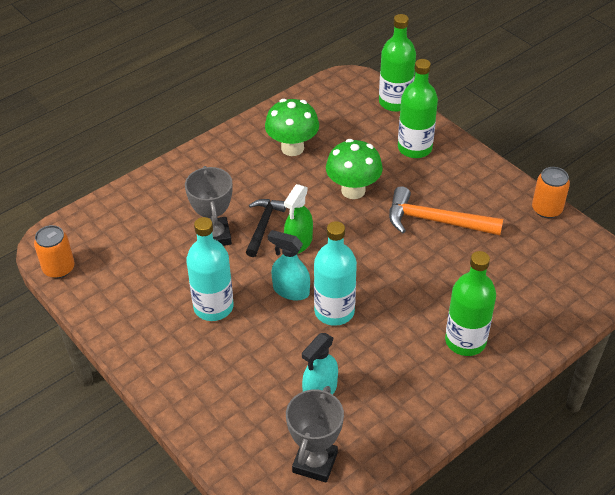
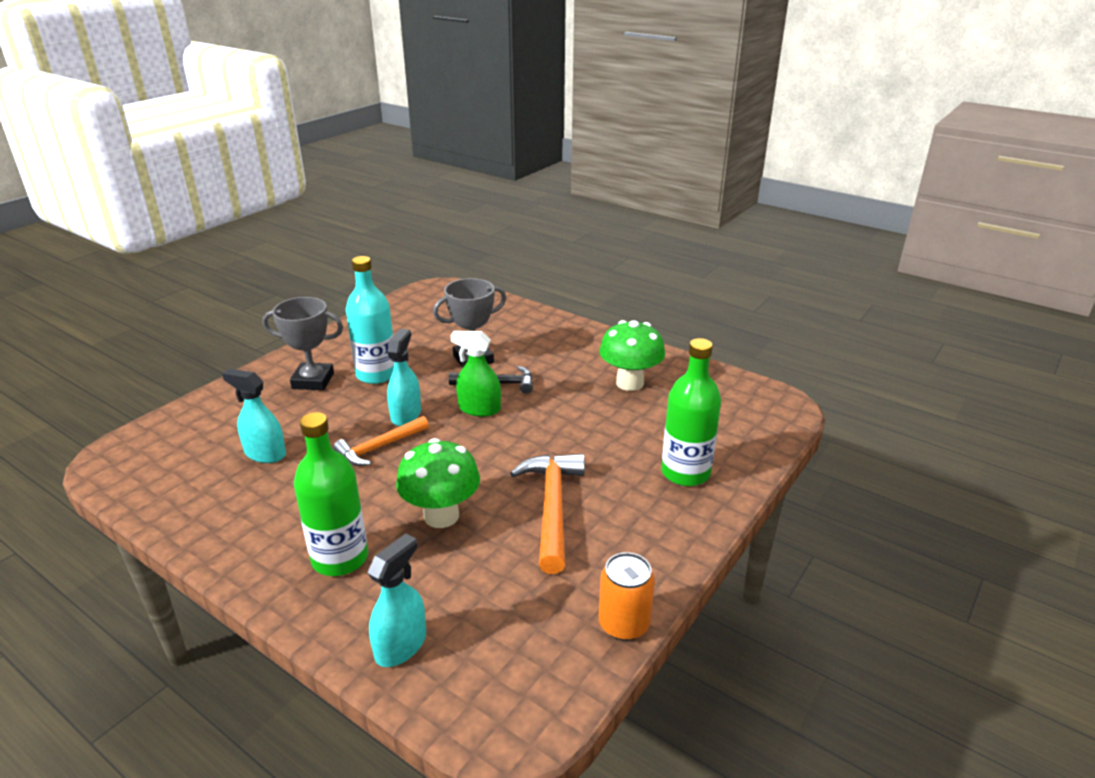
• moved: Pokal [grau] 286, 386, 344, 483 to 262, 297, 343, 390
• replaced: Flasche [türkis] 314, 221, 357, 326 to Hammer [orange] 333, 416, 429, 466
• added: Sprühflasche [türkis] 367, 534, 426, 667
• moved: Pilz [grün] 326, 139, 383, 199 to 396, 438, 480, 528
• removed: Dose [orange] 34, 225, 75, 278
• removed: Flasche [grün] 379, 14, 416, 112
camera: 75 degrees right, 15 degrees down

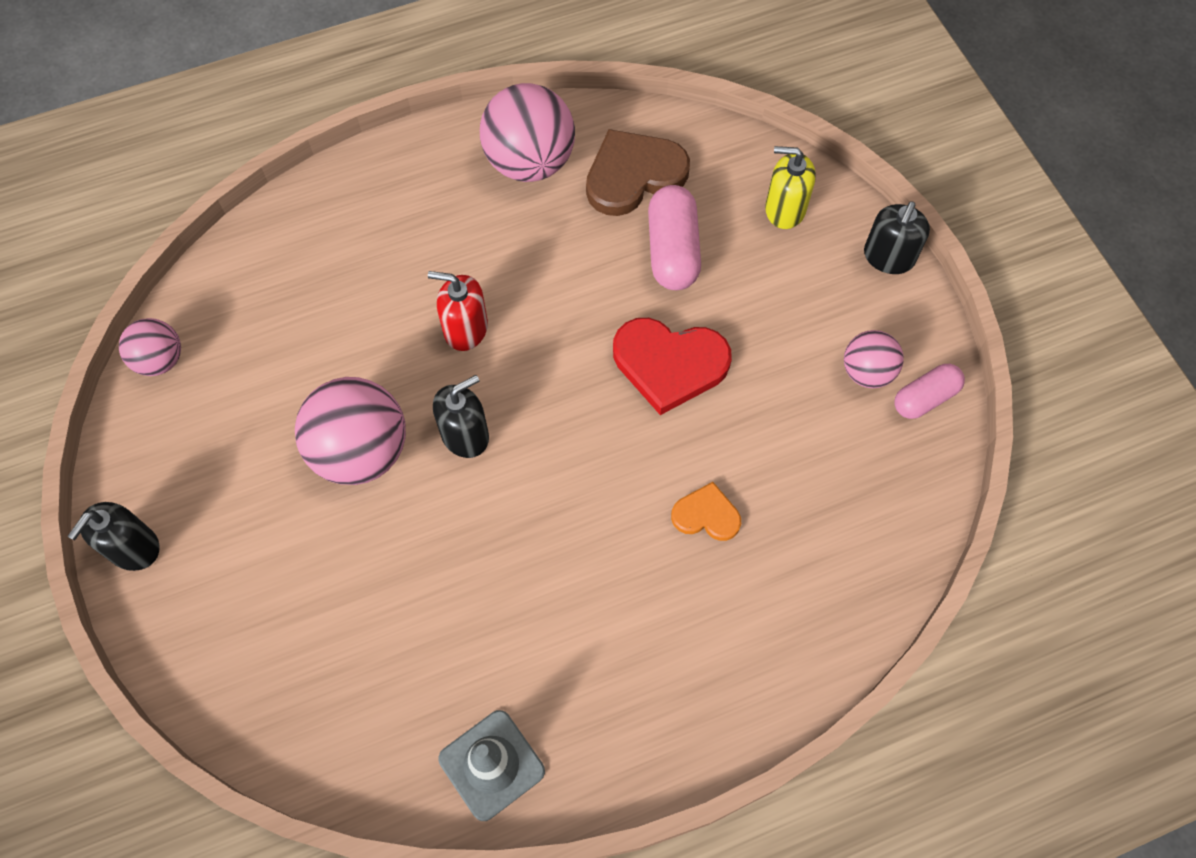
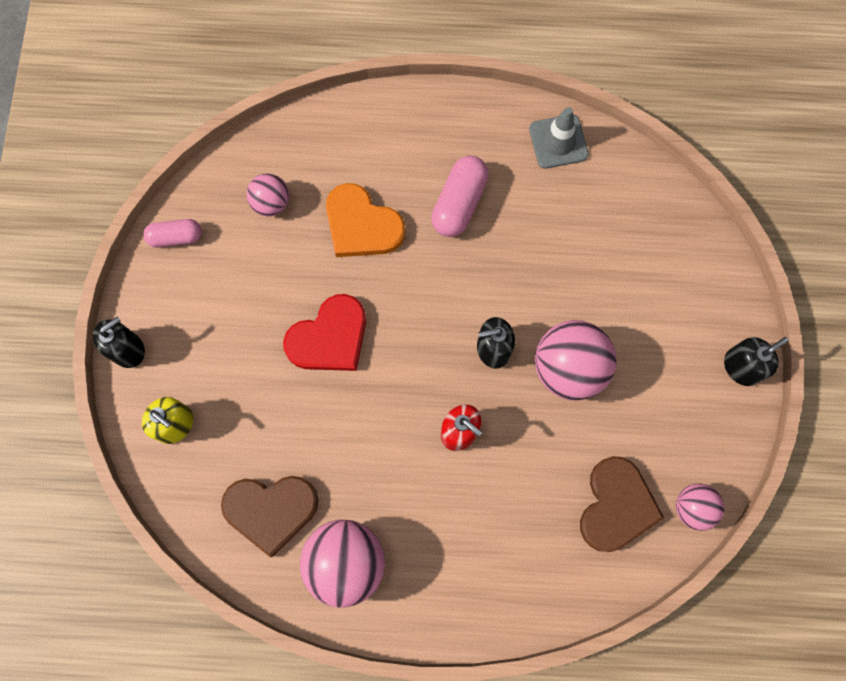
• moved: Ball [rosa] 844, 330, 904, 388 to 246, 173, 289, 216
• turned: Herz [rot] 613, 318, 732, 415 = 283, 294, 366, 371 105 degrees clockwise
• resized: Herz [orange] 671, 482, 741, 541 = 326, 183, 405, 257 x1.81
• moved: Kapsel [rosa] 648, 185, 701, 290 to 431, 155, 489, 237
• added: Herz [braun] 580, 456, 664, 552
camera: 155 degrees left, 10 degrees up

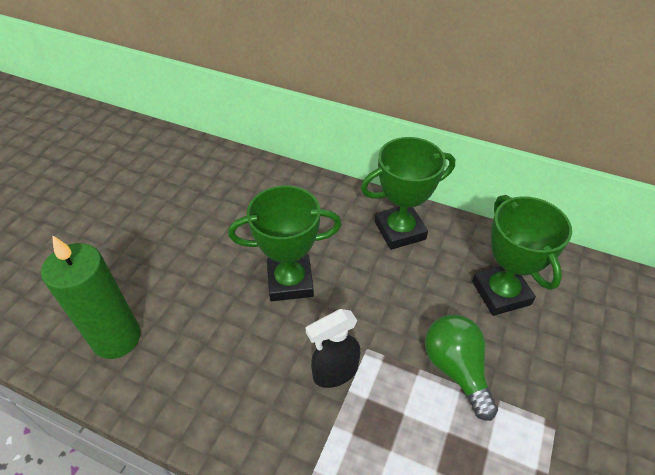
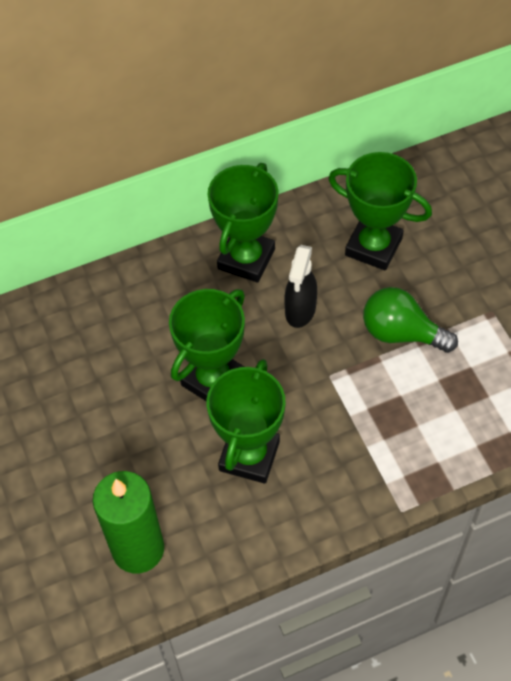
• added: Pokal [grün] 206, 359, 286, 484
• moved: Sprühflasche [schwarz] 306, 309, 360, 388 to 285, 245, 317, 328
camera: 45 degrees left, 10 degrees up

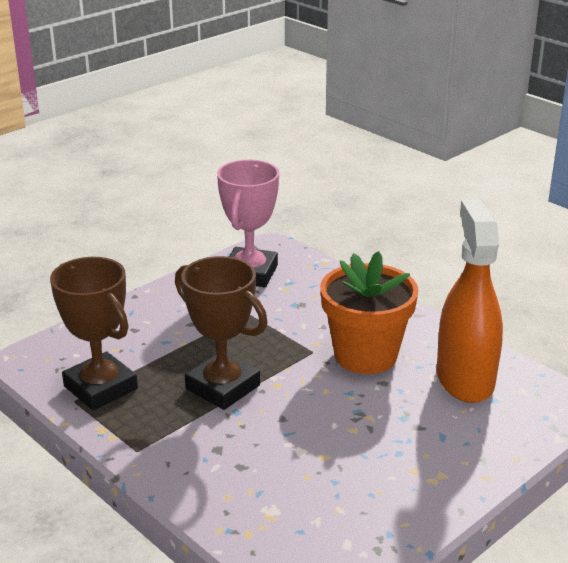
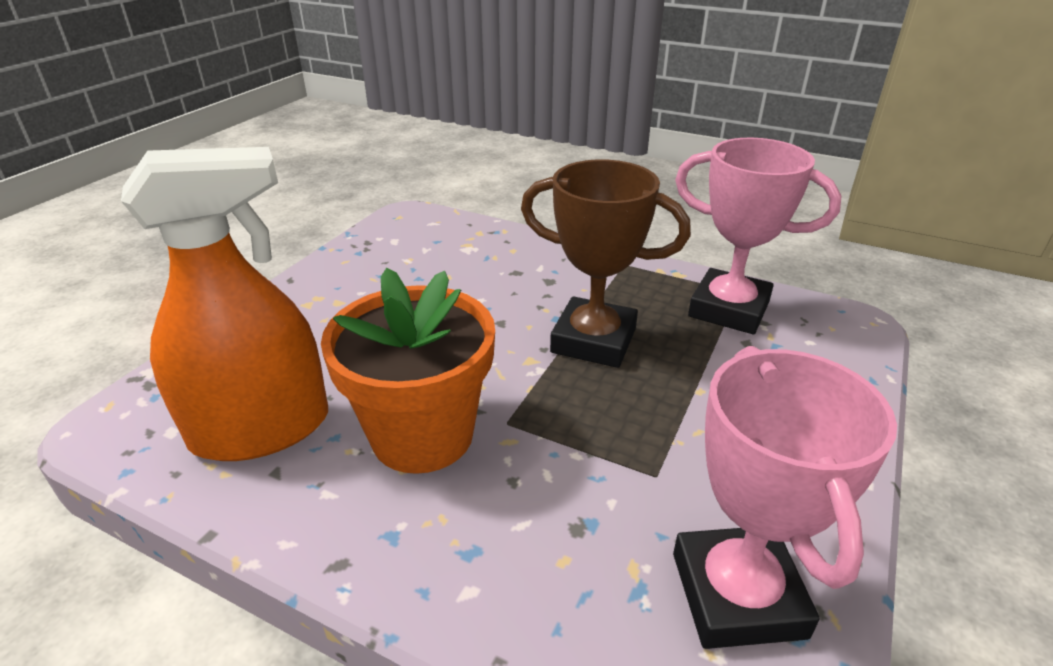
• turned: Sprühflasche [orange] 437, 200, 503, 403 = 121, 147, 328, 461 90 degrees counterclockwise
• recoloured: Pokal [braun] 50, 257, 138, 410 to Pokal [rosa] 675, 138, 842, 334
camera: 160 degrees right, 5 degrees up

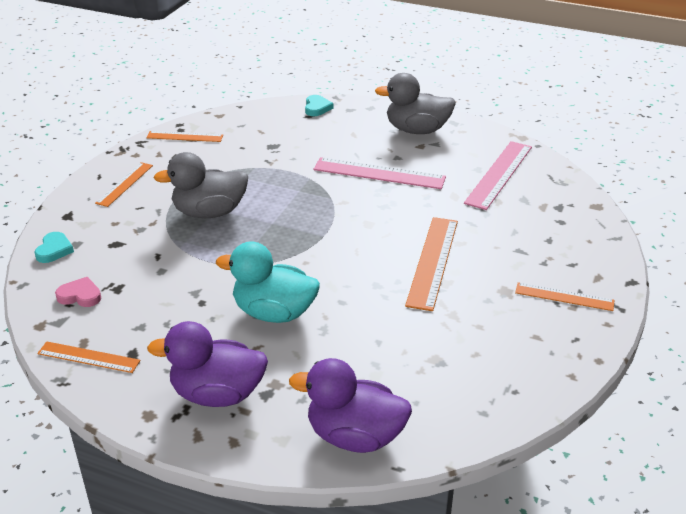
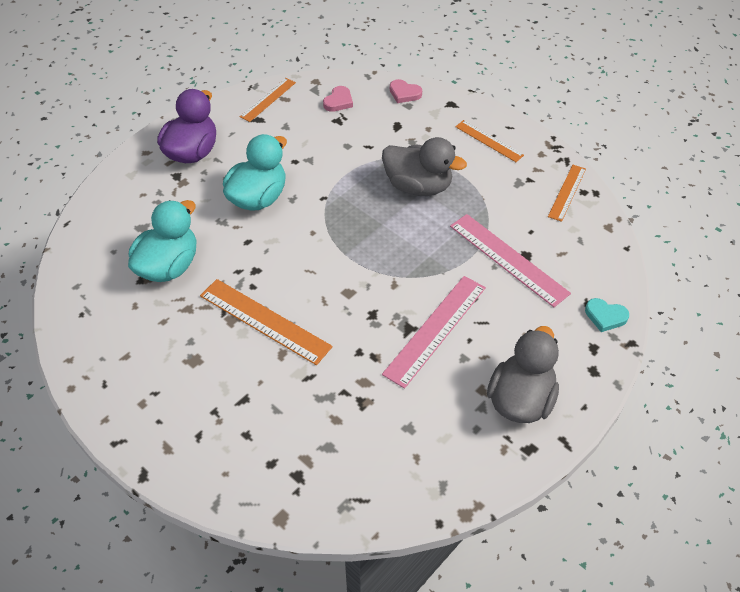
• added: Ente [türkis] 128, 200, 197, 282
• turned: Ente [grau] 154, 152, 248, 218 = 382, 137, 467, 196 105 degrees clockwise
• recoloured: Herz [türkis] 34, 232, 74, 263 to Herz [rosa] 390, 79, 422, 103
• moved: Lineal [rosa] 464, 141, 532, 210 to 450, 214, 571, 307
• removed: Ente [lila] 289, 358, 412, 453
• removed: Lineal [orange] 515, 282, 614, 311
camera: 110 degrees right, 15 degrees up

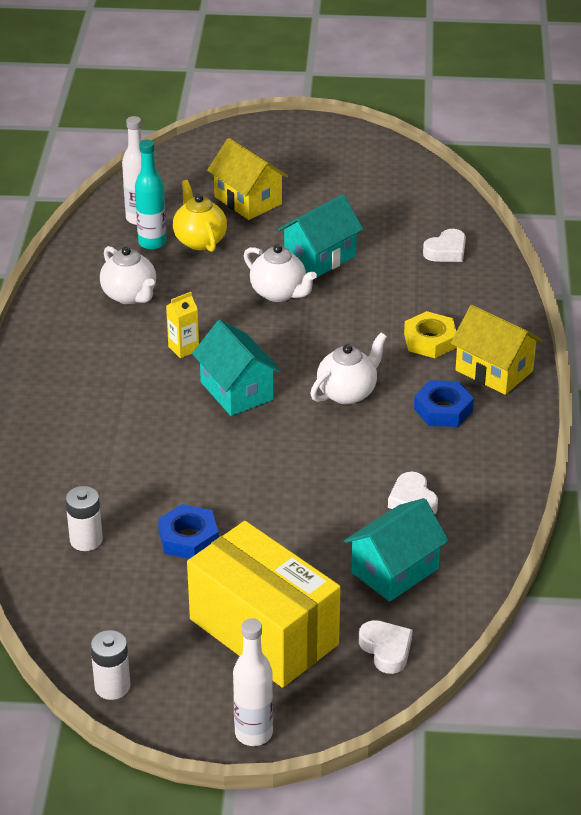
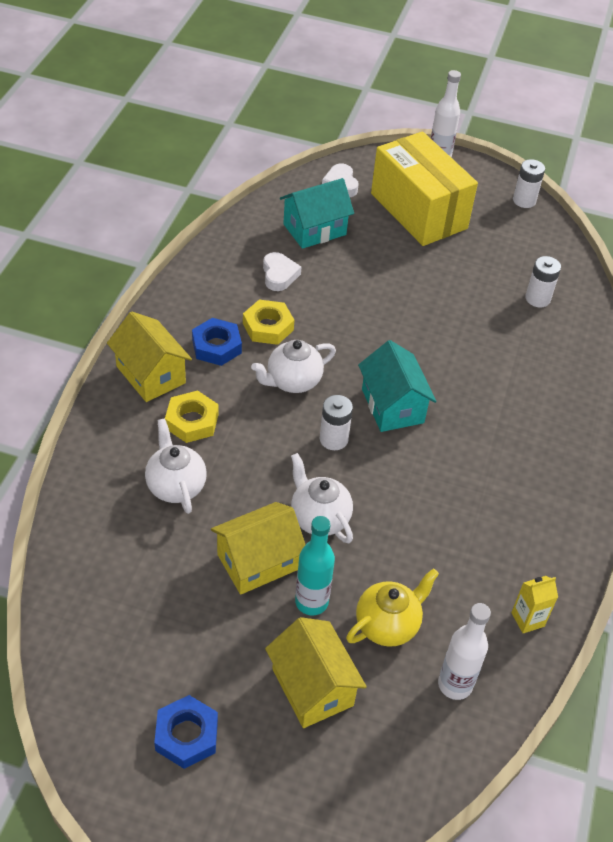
• moved: Teekanne [weiß] 100, 246, 156, 304 to 145, 418, 207, 514
• moved: Sechskantmutter [blau] 158, 504, 219, 559 to 154, 695, 218, 769
• recoloured: Haus [türkis] 278, 194, 363, 278 to Haus [gelb] 211, 502, 305, 595
• added: Sechskantmutter [gelb] 243, 300, 294, 345
• moved: Flasche [türkis] 135, 140, 167, 250 to 295, 516, 335, 615
• added: Batterie [weiß] 320, 395, 353, 450
• turned: Teekanne [gelb] 173, 180, 227, 252 = 346, 568, 439, 647 120 degrees counterclockwise
• moved: Getränkekarton [gelb] 166, 292, 199, 358 to 511, 576, 558, 633
• removed: Herz [weiß] 423, 229, 466, 262
camera: 170 degrees left, 10 degrees up

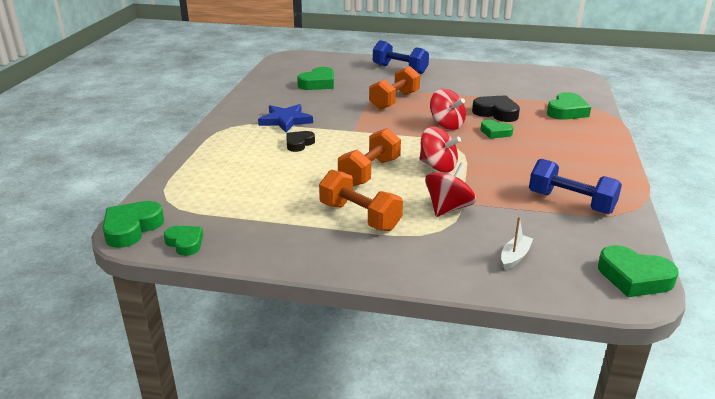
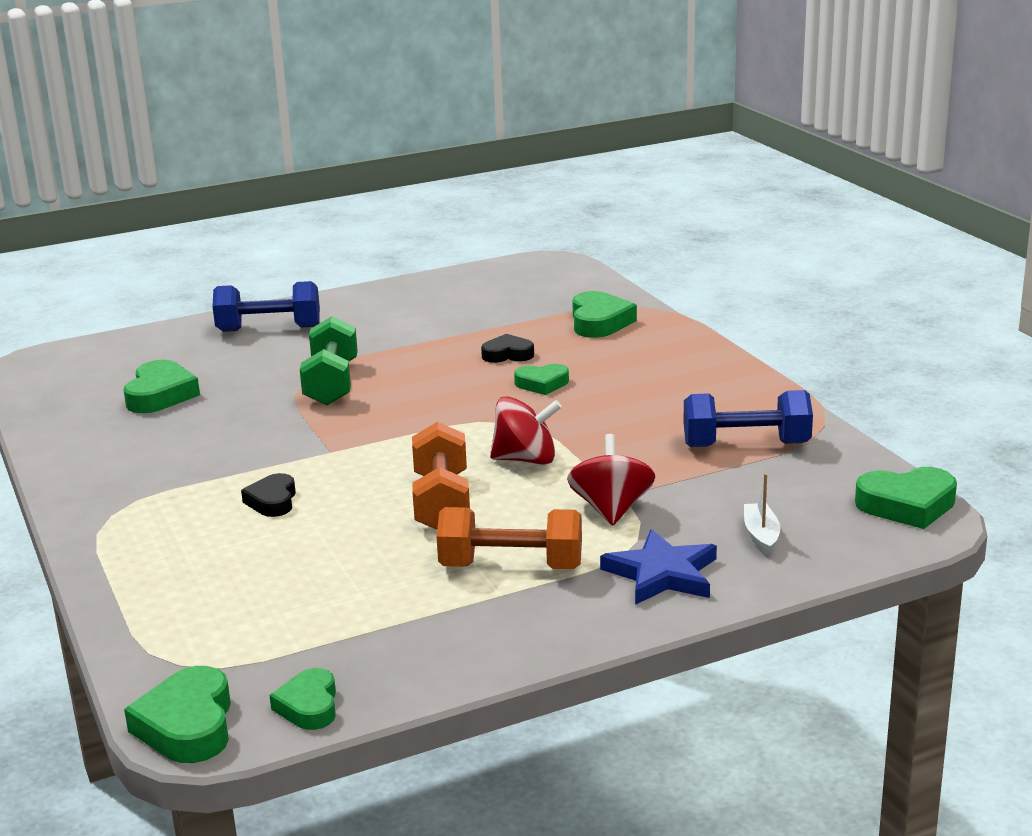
• turned: Herz [grün] 164, 226, 203, 256 = 269, 668, 336, 730 105 degrees counterclockwise
• recoloured: Hantel [orange] 369, 66, 420, 110 to Hantel [grün] 300, 316, 358, 405
• resized: Herz [schwarz] 472, 95, 520, 122 = 481, 334, 534, 363 x0.65
• moved: Stern [blau] 258, 104, 313, 133 to 600, 529, 717, 605
• removed: Kreisel [rot] 430, 89, 466, 130
camera: 35 degrees left, 5 degrees down

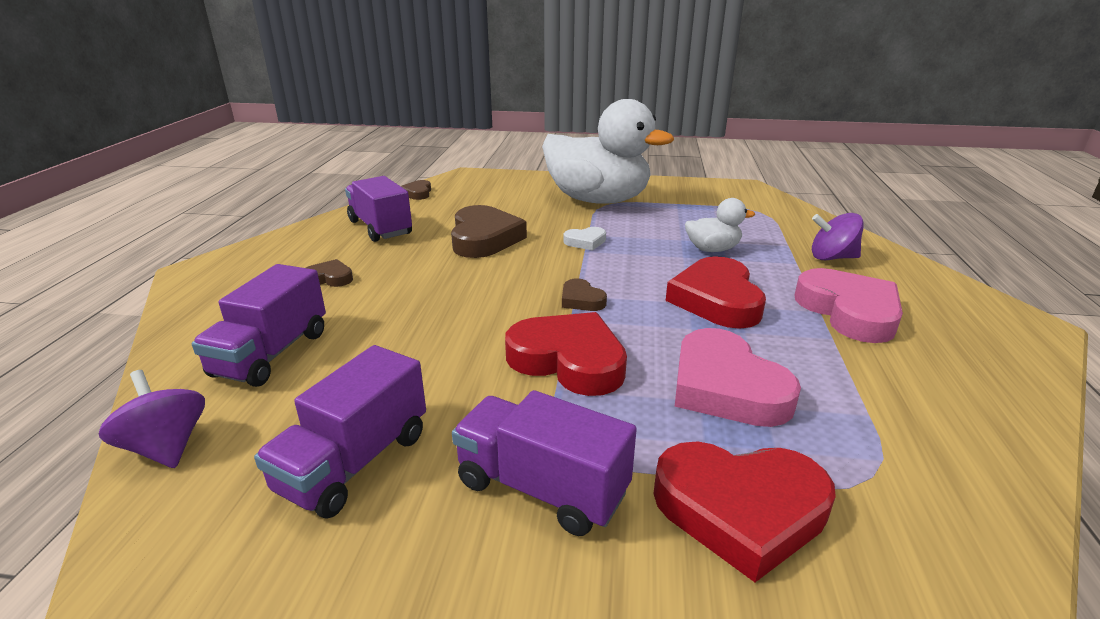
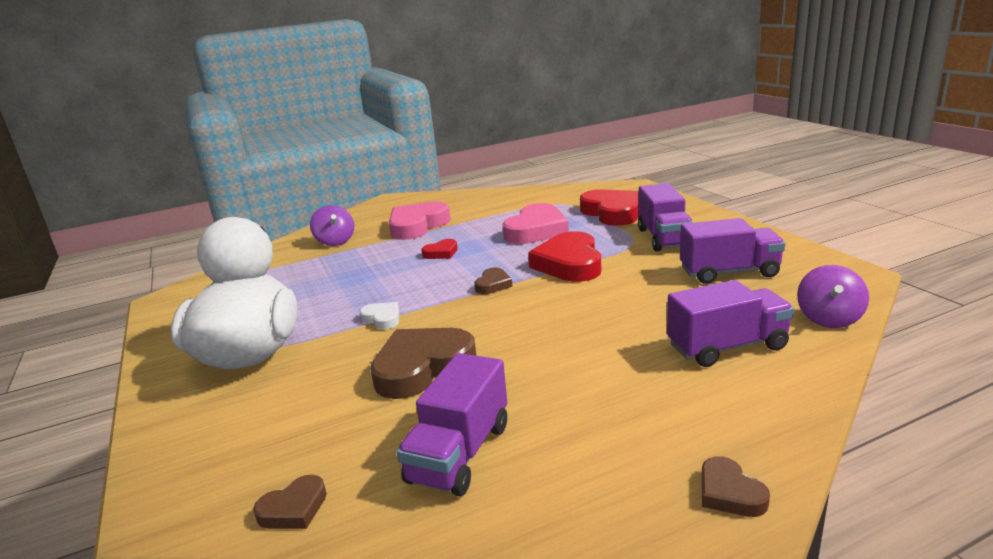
• resized: Herz [rot] 666, 256, 766, 329 = 421, 239, 458, 259 x0.49
• moved: Herz [braun] 306, 259, 353, 287 to 701, 456, 770, 517
• removed: Ente [weiß] 685, 198, 755, 252
camera: 120 degrees left, 5 degrees down

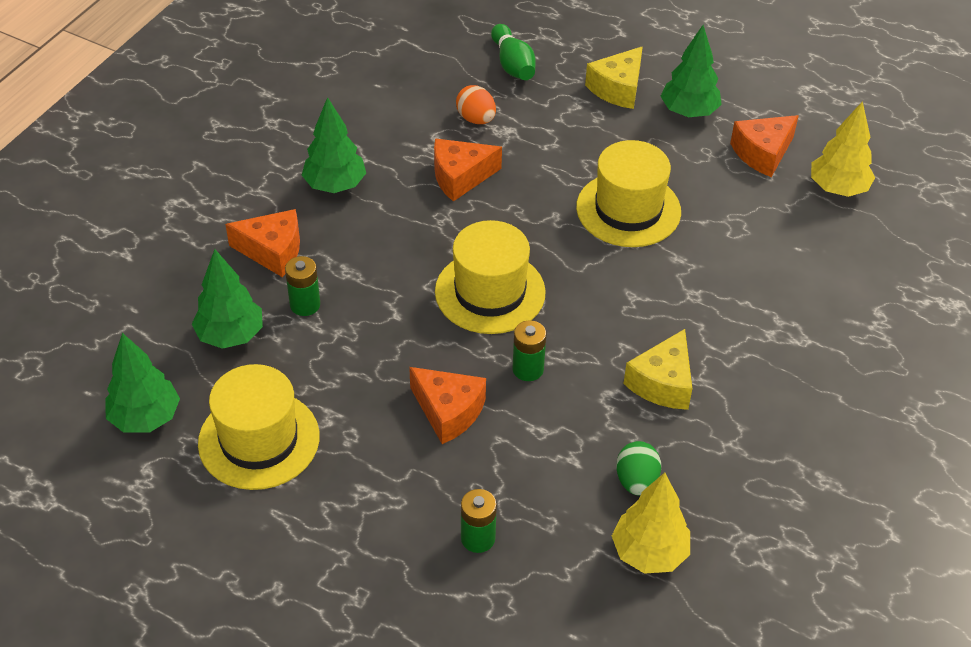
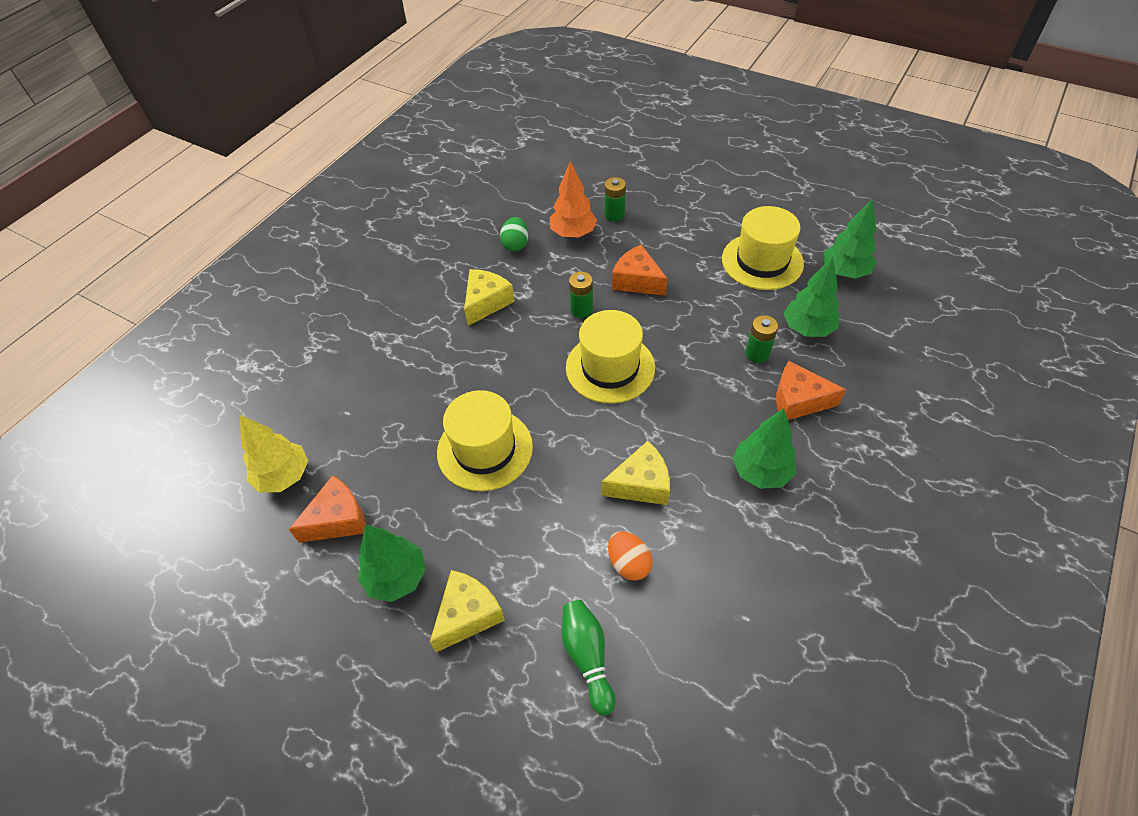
• added: Baum [orange] 550, 161, 597, 238
• recoloured: Käse [orange] 434, 139, 502, 202 to Käse [gelb] 602, 441, 670, 505
• removed: Baum [gelb] 612, 473, 690, 574
camera: 175 degrees left, 5 degrees up

